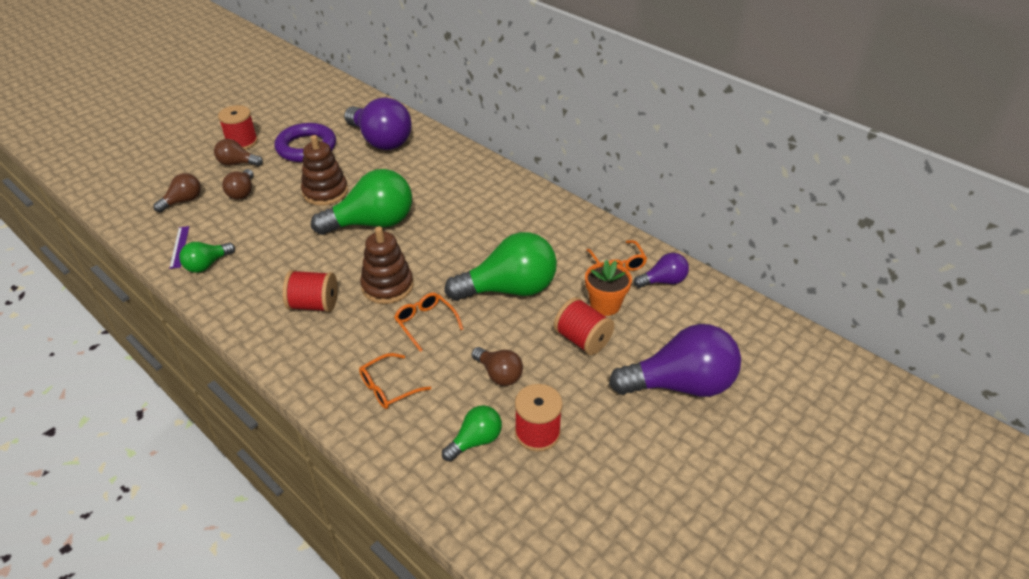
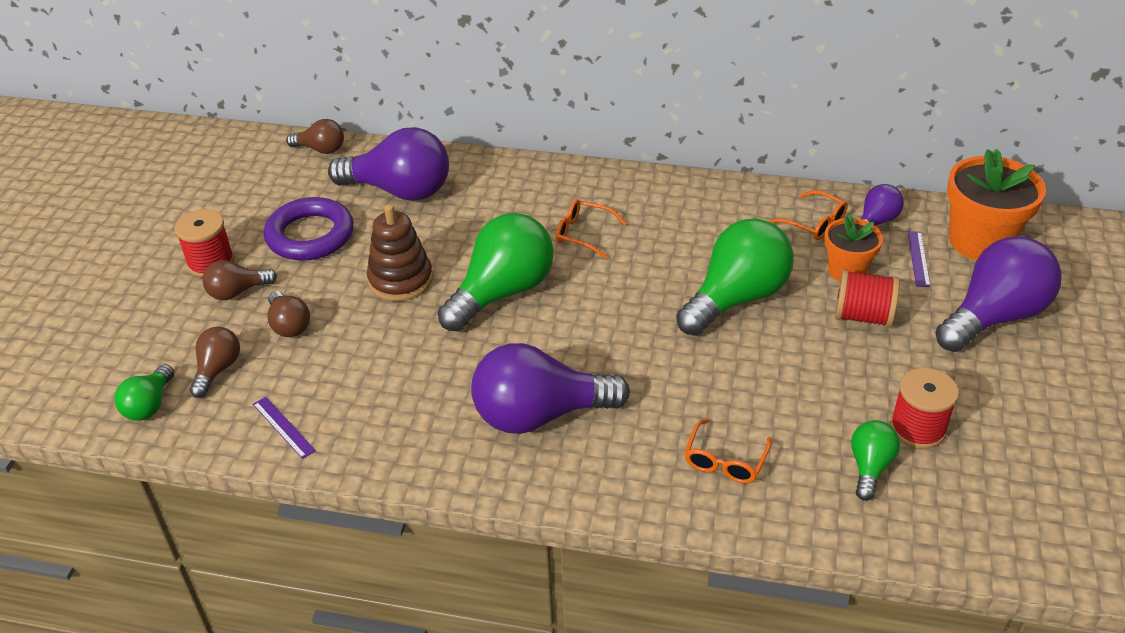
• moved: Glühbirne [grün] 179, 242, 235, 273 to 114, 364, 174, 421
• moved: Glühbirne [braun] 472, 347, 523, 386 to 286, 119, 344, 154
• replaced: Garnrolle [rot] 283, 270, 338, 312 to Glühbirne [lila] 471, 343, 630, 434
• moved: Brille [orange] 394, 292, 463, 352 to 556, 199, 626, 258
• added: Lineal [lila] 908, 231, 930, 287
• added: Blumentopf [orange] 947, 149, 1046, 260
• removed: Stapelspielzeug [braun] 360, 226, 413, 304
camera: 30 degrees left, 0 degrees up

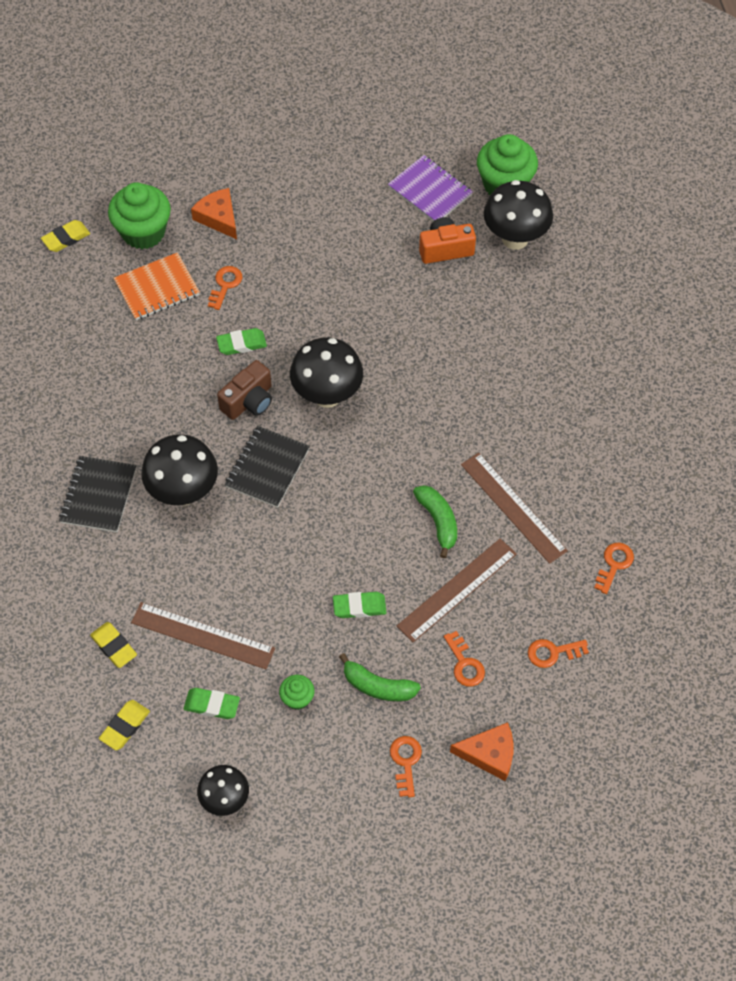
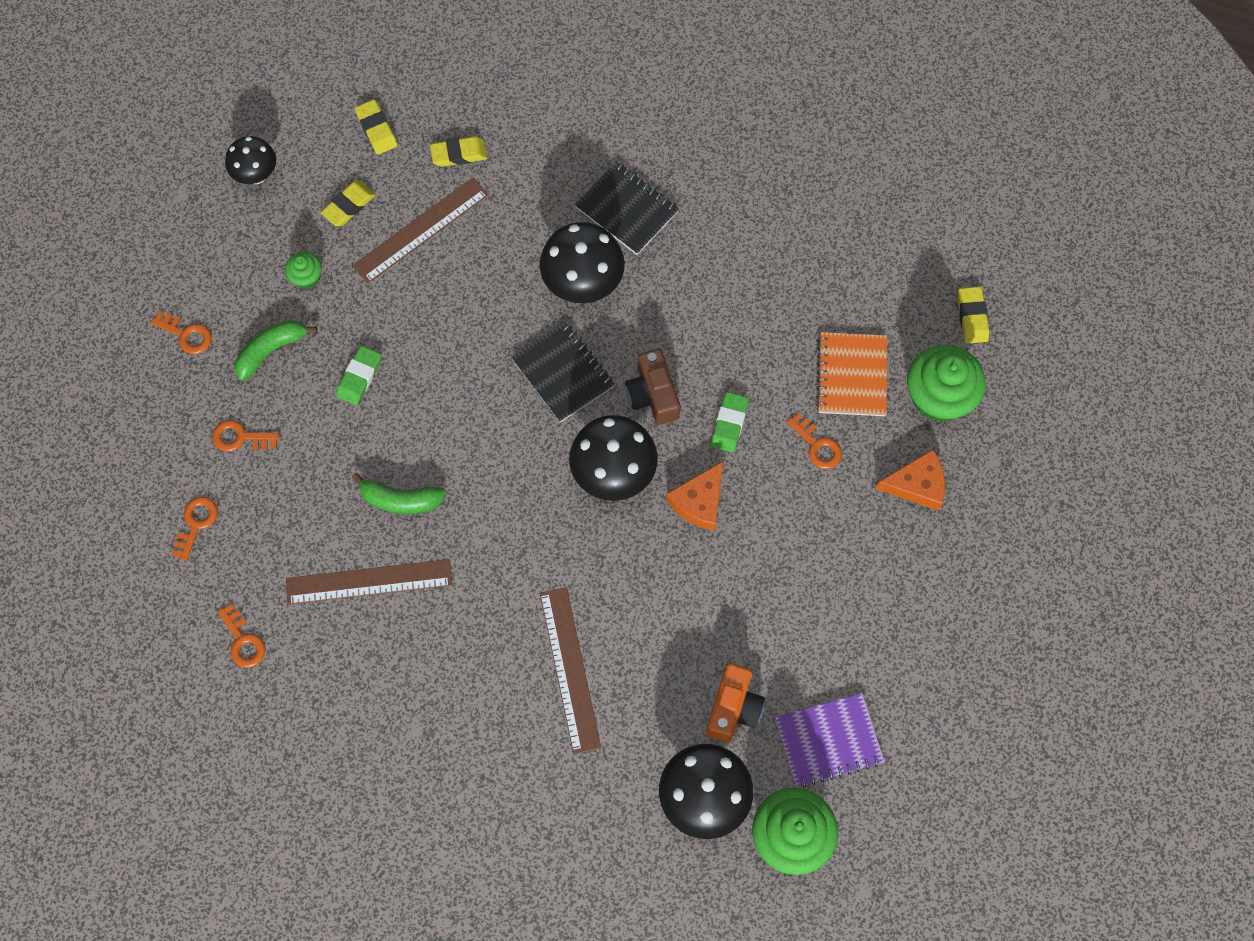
• recoloured: Radiergummi [grün] 184, 688, 240, 719 to Radiergummi [gelb] 320, 181, 376, 226
• moved: Lineal [braun] 397, 538, 517, 642 to 540, 587, 601, 754
• moved: Käse [orange] 450, 722, 514, 781 to 666, 461, 723, 531
camera: 120 degrees right, 10 degrees up

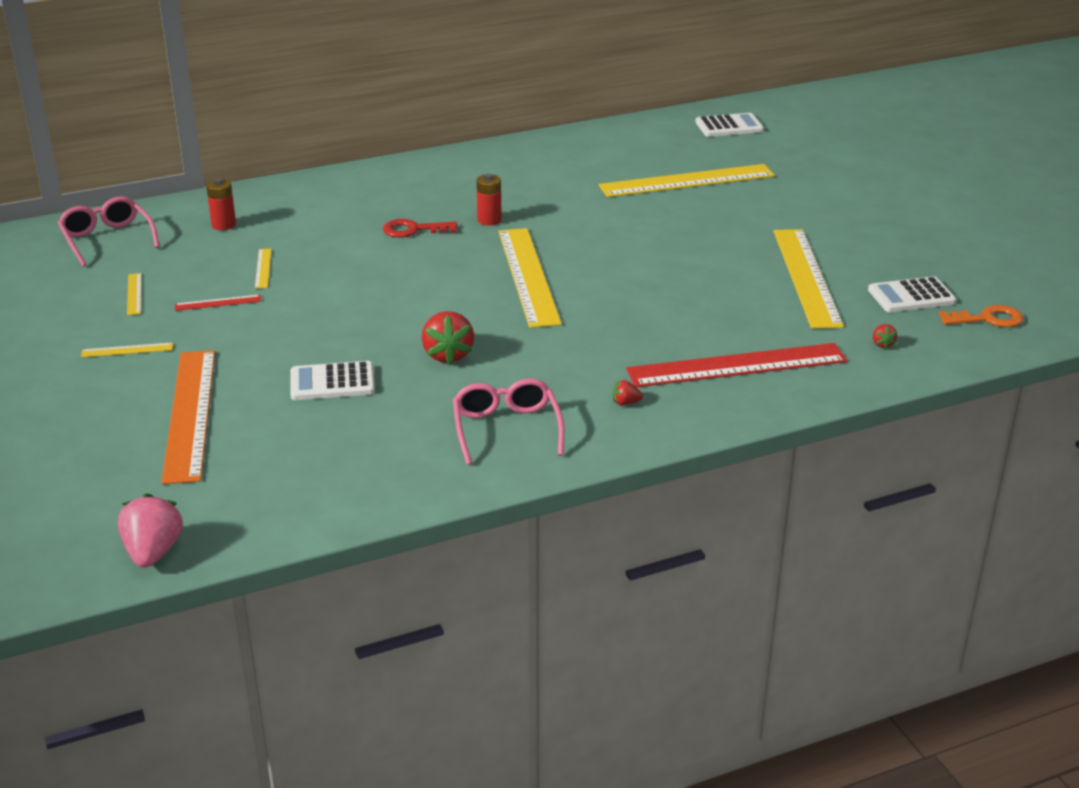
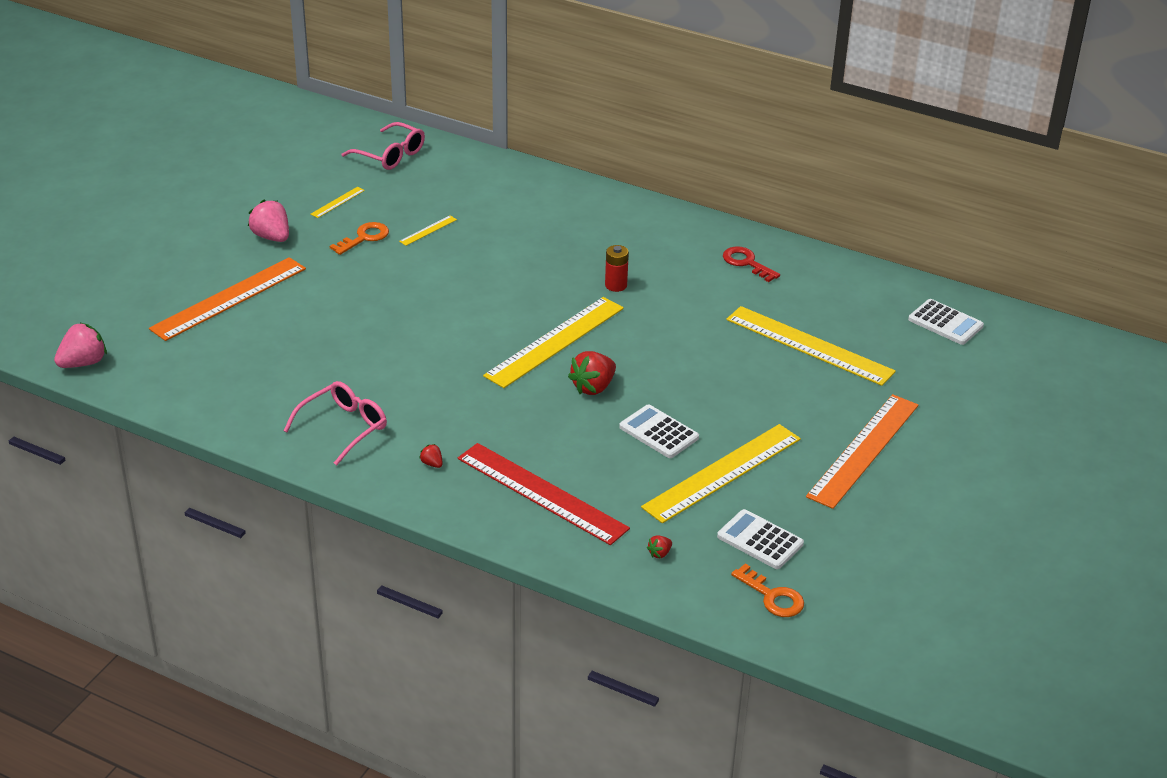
• replaced: Lineal [gelb] 81, 342, 173, 357 to Erdbeere [rosa] 248, 200, 289, 242
• replaced: Lineal [rot] 175, 295, 261, 311 to Schlüssel [orange] 330, 222, 389, 255
• turned: Brille [rosa] 58, 196, 160, 267 = 342, 122, 425, 170 105 degrees clockwise
• moved: Erdbeere [rot] 422, 311, 474, 365 to 568, 351, 616, 395
• moved: Taschenrechner [weiß] 290, 361, 375, 400 to 619, 404, 699, 458
• moved: Schlüssel [rot] 383, 219, 457, 238 to 723, 246, 780, 282
• added: Lineal [orange] 806, 394, 919, 509
• removed: Batterie [rot] 206, 178, 236, 230
camera: 50 degrees right, 5 degrees up

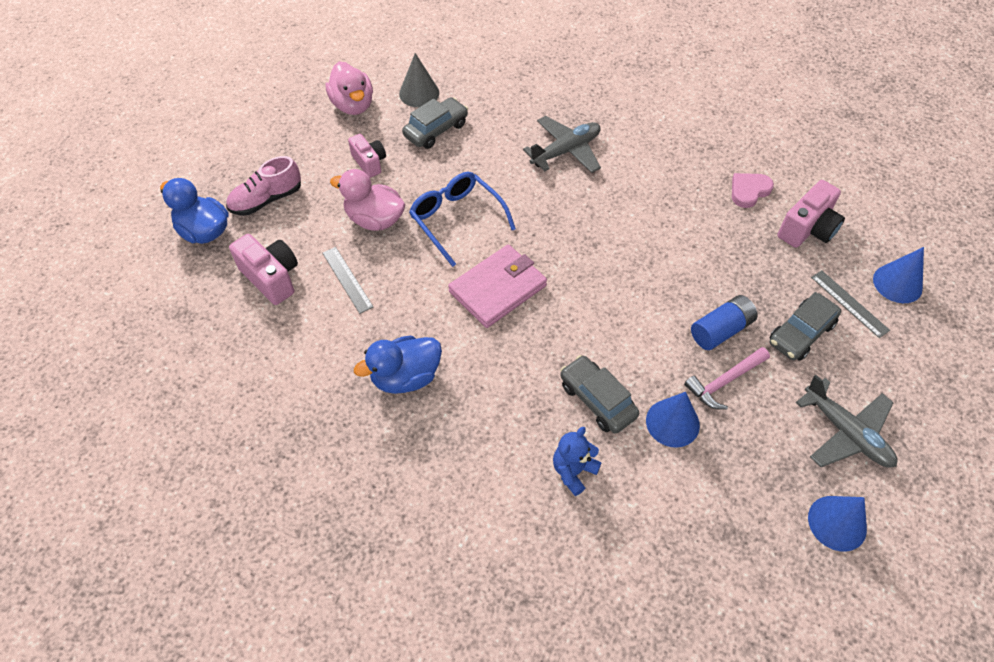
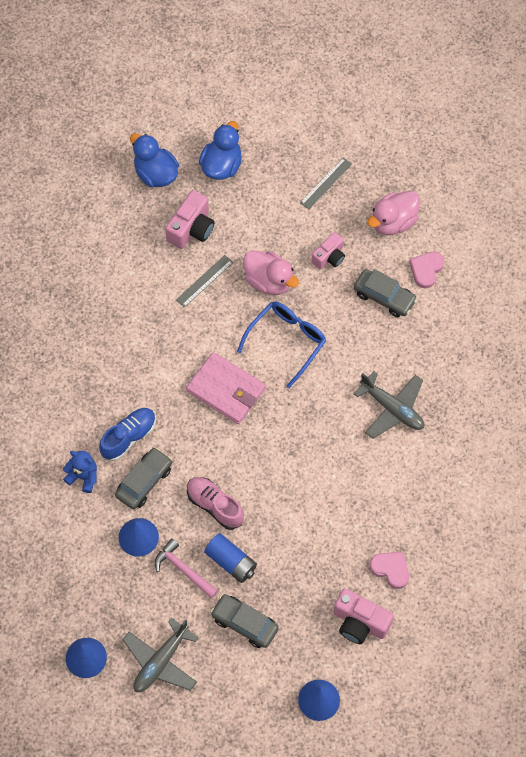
• added: Schuh [blau] 99, 408, 156, 461
• moved: Ente [blau] 354, 336, 442, 394 to 130, 133, 179, 187
• moved: Schuh [rosa] 226, 156, 301, 215 to 187, 477, 244, 530
• turned: Ente [rosa] 330, 169, 405, 231 = 243, 250, 299, 295 120 degrees clockwise
• moved: Lineal [grau] 811, 270, 890, 338 to 300, 157, 352, 209
• replaced: Kegel [grau] 399, 53, 439, 107 to Herz [rosa] 409, 252, 444, 288
camera: 75 degrees right, 10 degrees up

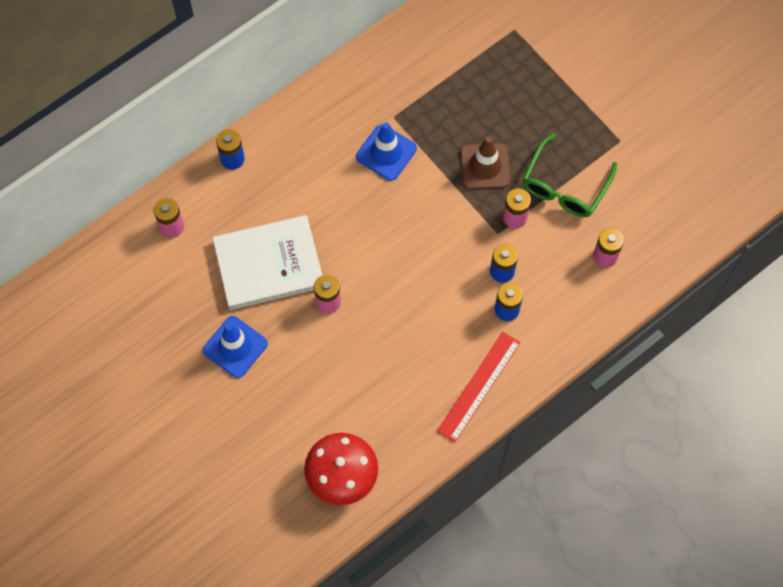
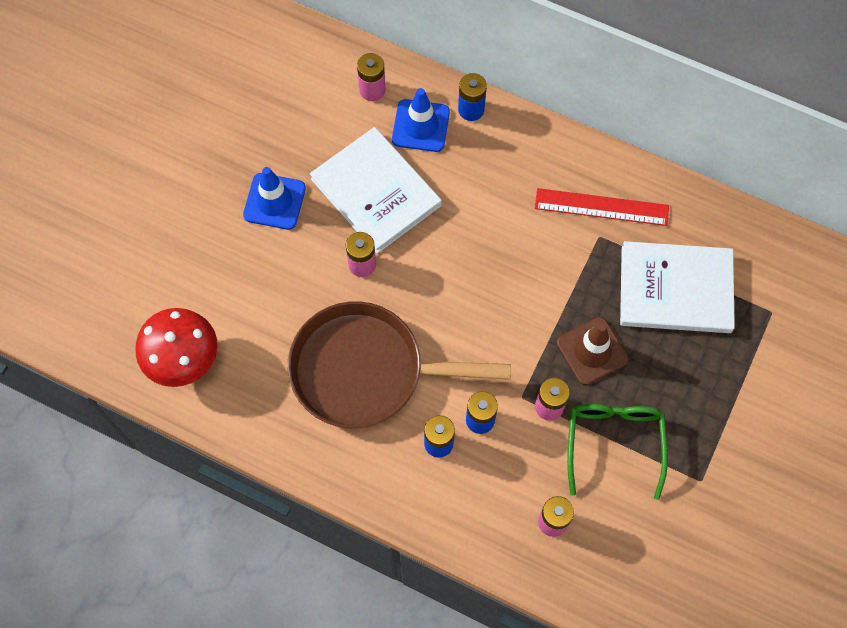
• added: Pfanne [braun] 288, 301, 511, 428
• moved: Leitkegel [blau] 356, 122, 417, 181 to 392, 88, 450, 152
• moved: Lineal [rot] 437, 332, 521, 442 to 535, 188, 669, 226
• turned: Brille [grün] 522, 133, 617, 217 = 567, 404, 668, 500 90 degrees clockwise
• added: Buch [weiß] 620, 241, 735, 333
camera: 65 degrees right, 0 degrees up

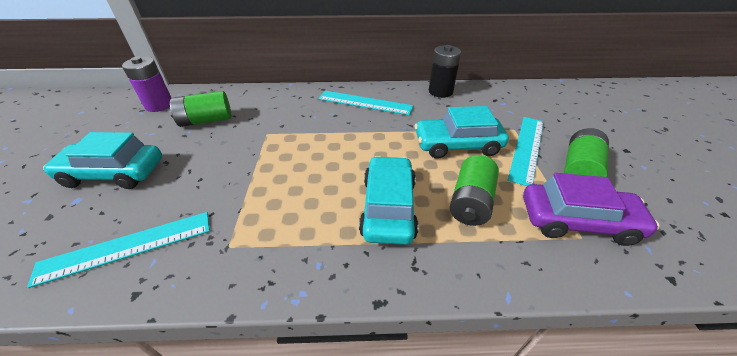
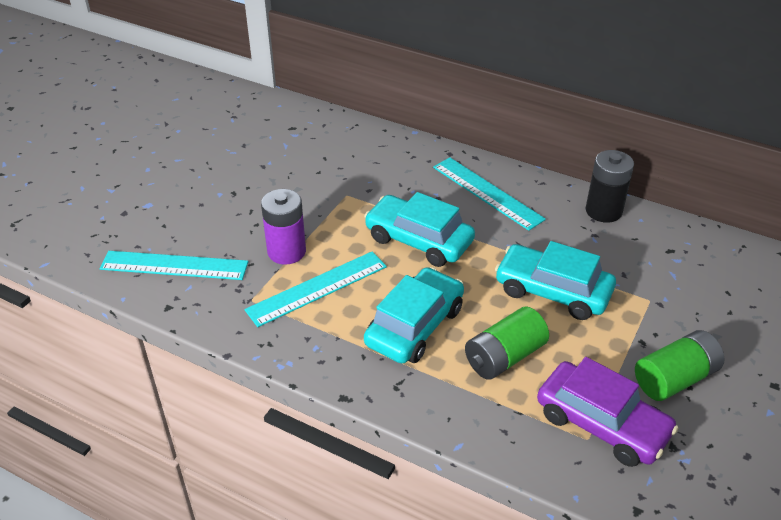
• moved: Lineal [türkis] 508, 117, 544, 186 to 245, 251, 387, 327
• moved: Batterie [lila] 122, 57, 171, 112 to 261, 189, 306, 265
• moved: Auto [türkis] 43, 132, 162, 189 to 364, 192, 475, 267
• removed: Batterie [grün] 169, 91, 231, 127
camera: 30 degrees right, 0 degrees up

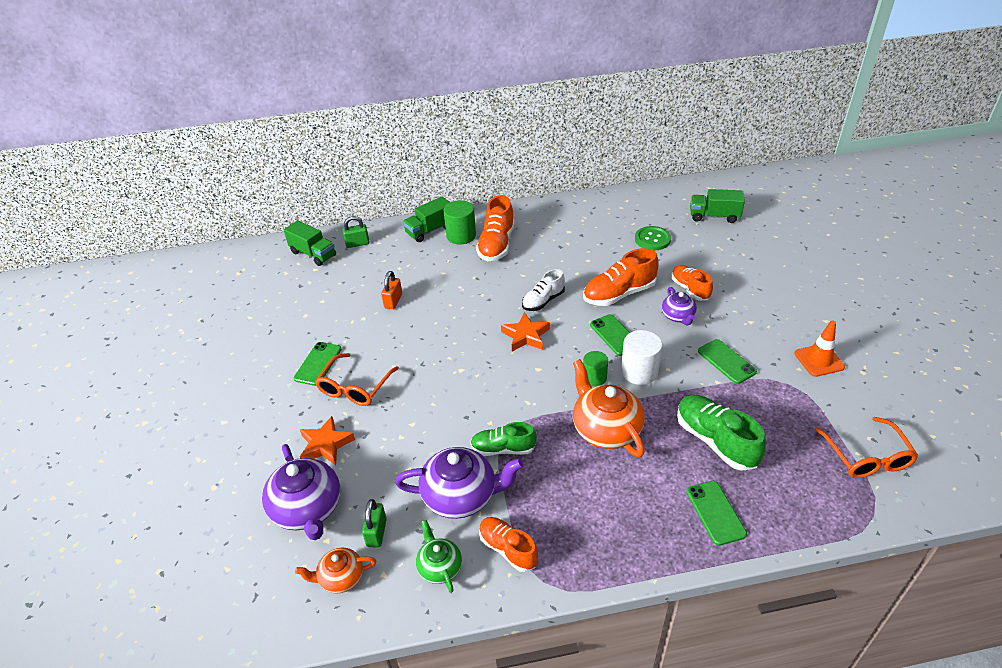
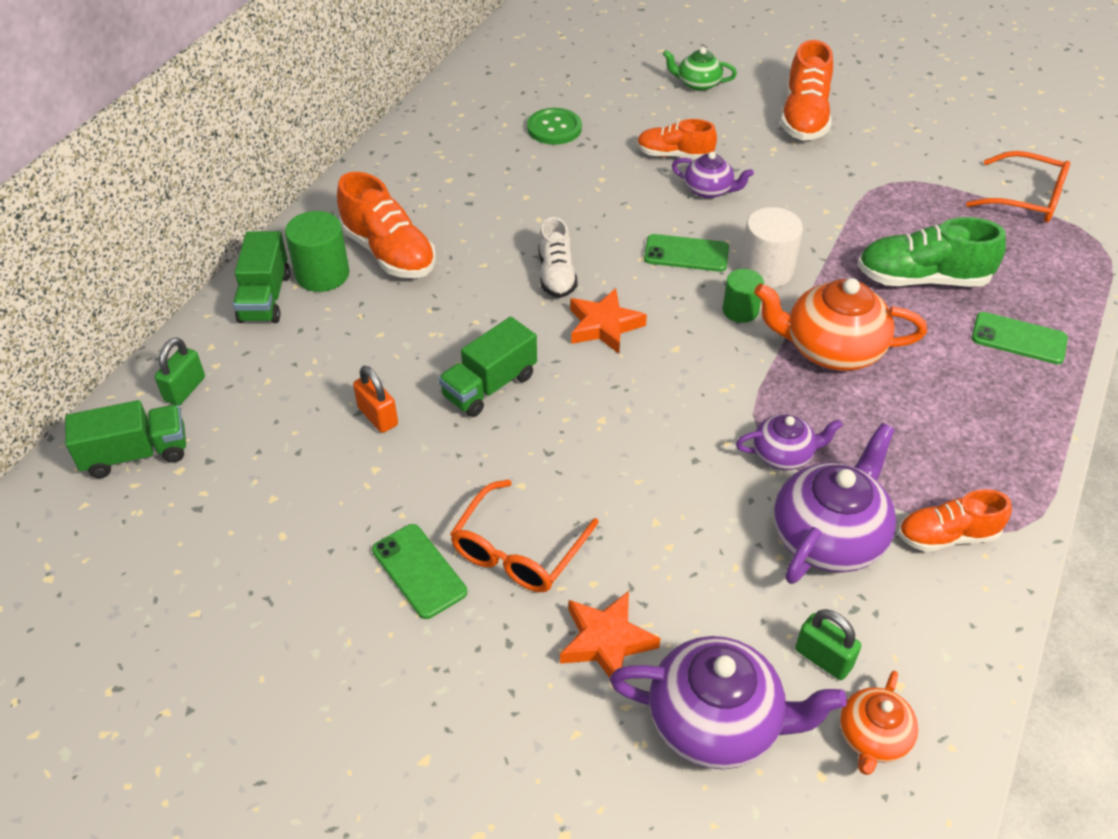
• moved: Lastwagen [grün] 690, 189, 745, 223 to 438, 317, 537, 417
• turned: Brille [orange] 315, 353, 399, 406 = 450, 479, 599, 592 60 degrees clockwise
• moved: Teekanne [grün] 416, 520, 462, 592 to 663, 47, 737, 91
• replaced: Schuh [grün] 470, 422, 537, 456 to Teekanne [lila] 736, 414, 843, 470
• moved: Schuh [orange] 583, 248, 659, 306 to 781, 40, 833, 141
• removed: Handy [grün] 698, 339, 757, 384
• removed: Leitkegel [orange] 794, 320, 845, 377
camera: 55 degrees left, 5 degrees up

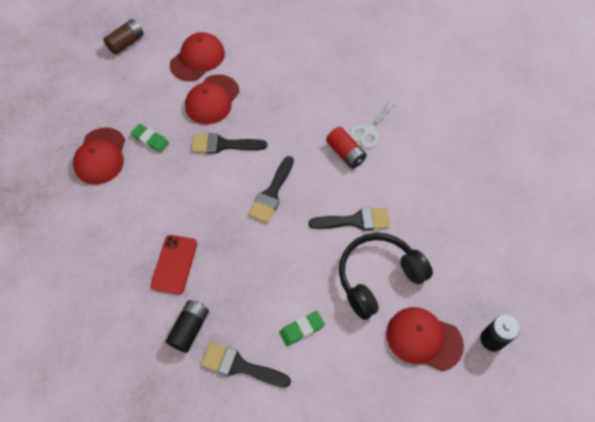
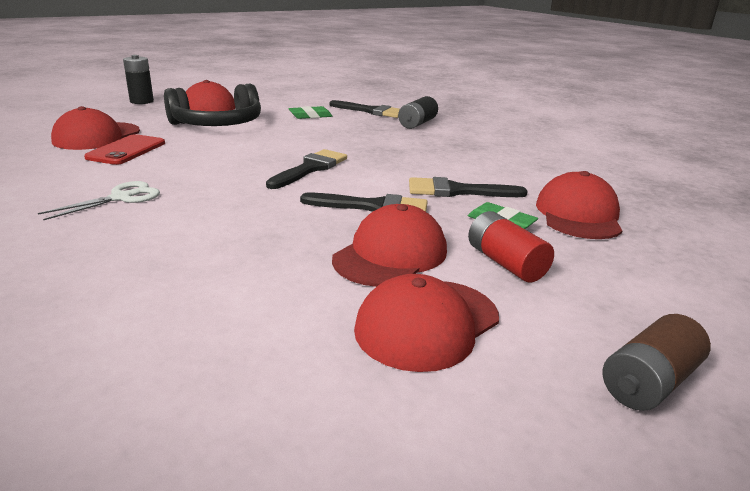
• added: Kappe [rot] 51, 106, 140, 150
• moved: Handy [rot] 151, 235, 197, 295 to 84, 134, 165, 165
• moved: Pinsel [schwarz] 309, 207, 390, 231 to 409, 177, 528, 197
• moved: Batterie [rot] 326, 127, 367, 169 to 468, 211, 554, 282
camera: 175 degrees left, 35 degrees down

